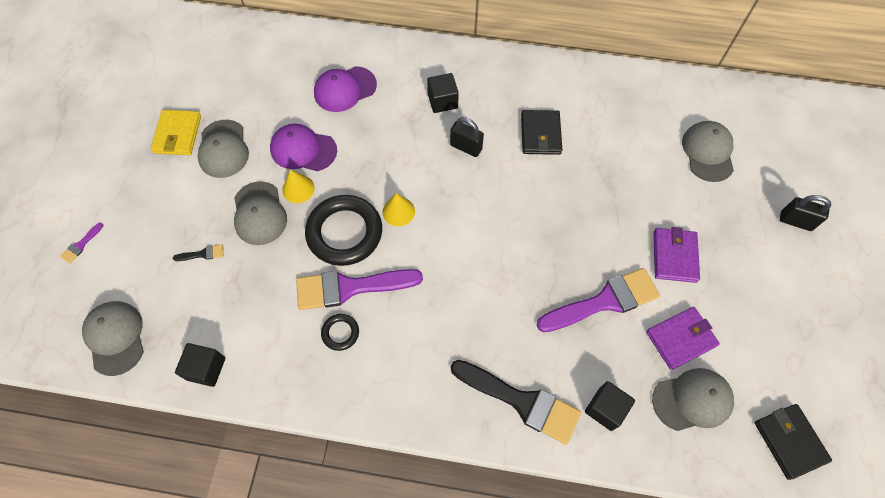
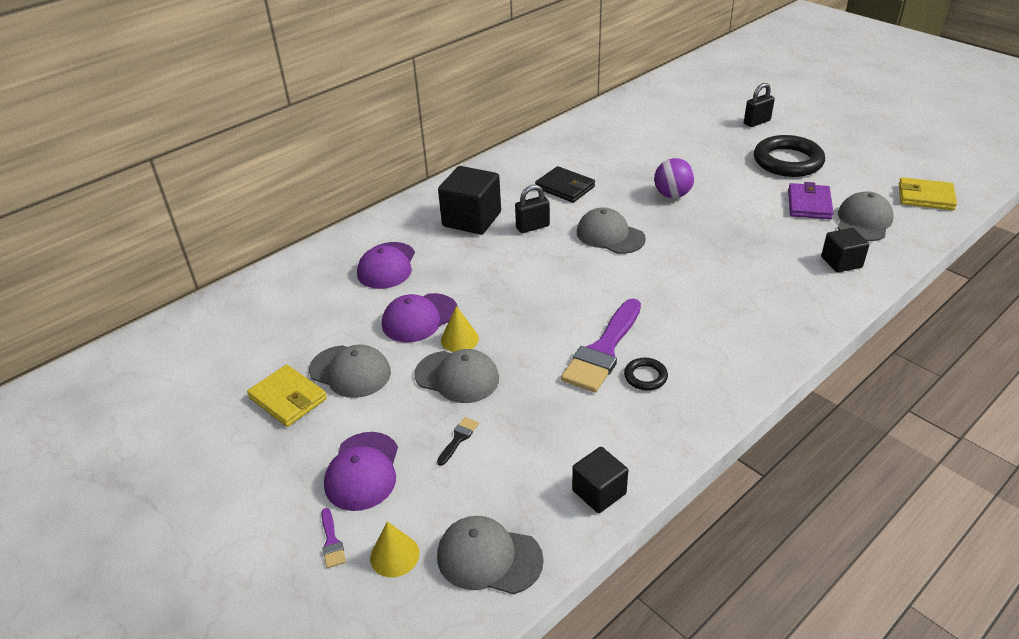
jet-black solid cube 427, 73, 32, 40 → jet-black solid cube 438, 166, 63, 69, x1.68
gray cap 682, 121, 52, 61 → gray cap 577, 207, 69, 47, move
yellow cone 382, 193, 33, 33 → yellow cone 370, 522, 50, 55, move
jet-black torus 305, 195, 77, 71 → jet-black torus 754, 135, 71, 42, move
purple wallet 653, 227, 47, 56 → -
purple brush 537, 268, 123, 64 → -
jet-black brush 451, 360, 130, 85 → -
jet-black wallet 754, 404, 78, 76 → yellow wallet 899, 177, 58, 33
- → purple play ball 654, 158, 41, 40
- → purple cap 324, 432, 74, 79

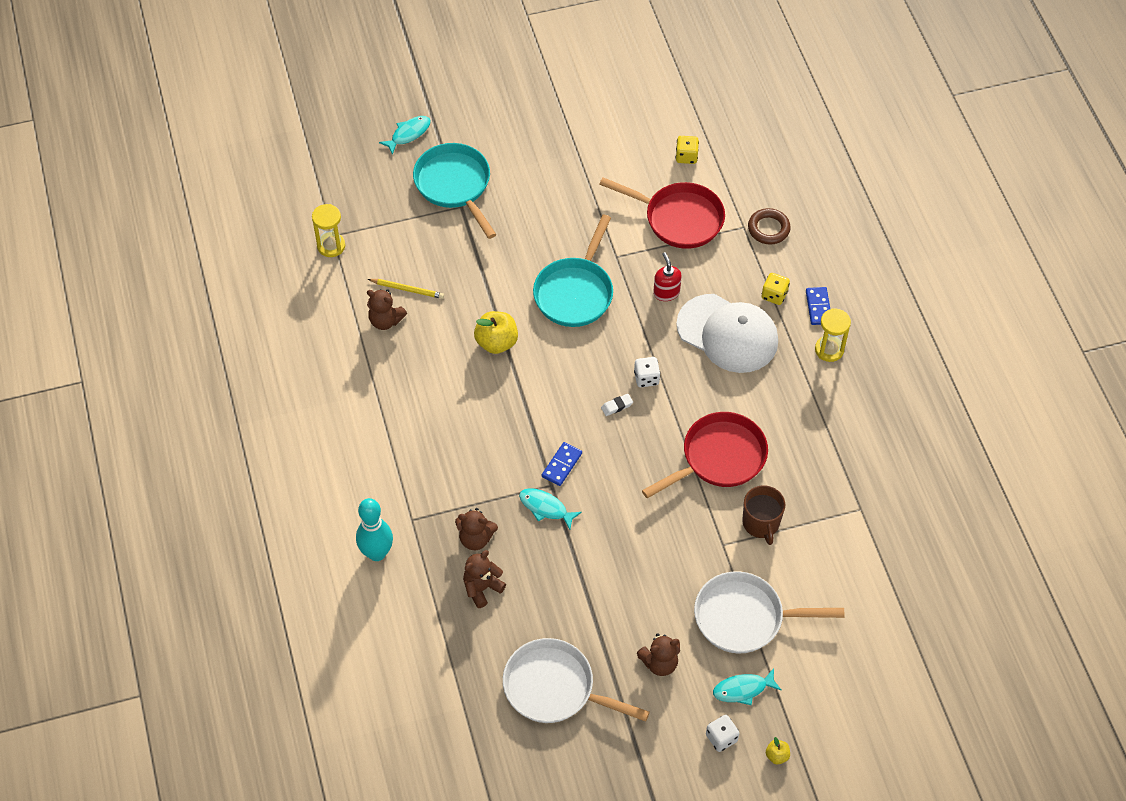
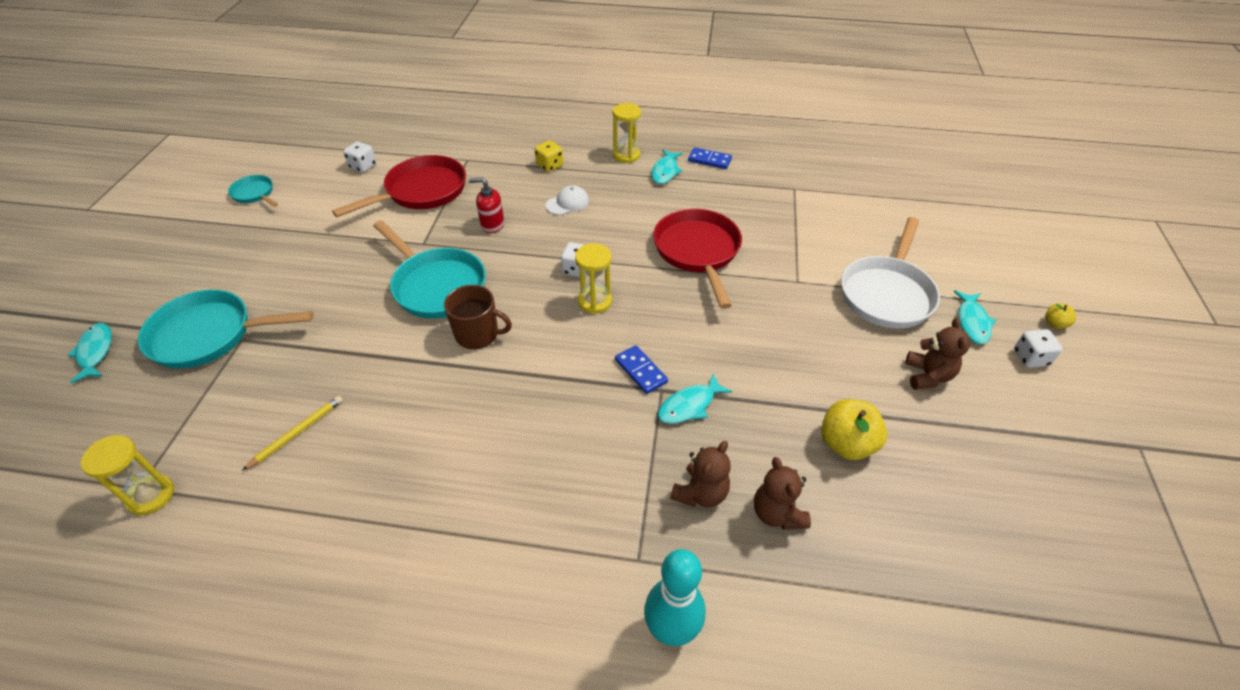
yellow die 676, 136, 23, 28 → pure white die 343, 141, 33, 32
brown torus 748, 208, 43, 37 → -
royal blue domino 806, 287, 24, 38 → royal blue domino 688, 147, 44, 22, move
brown teddy bear 367, 289, 40, 41 → -
pure white cap 676, 294, 102, 79 → pure white cap 546, 185, 43, 30, x0.42
yellow apple 474, 311, 44, 43 → yellow apple 821, 399, 66, 61, move
pure white eraser 601, 394, 32, 22 → yellow hourglass 575, 243, 37, 71
brown coffee mug 742, 485, 44, 60 → brown coffee mug 444, 285, 68, 64, move
pure white pan 503, 638, 147, 85 → -
- → aqua fish figure 651, 150, 32, 34
- → aqua pan 228, 175, 50, 32

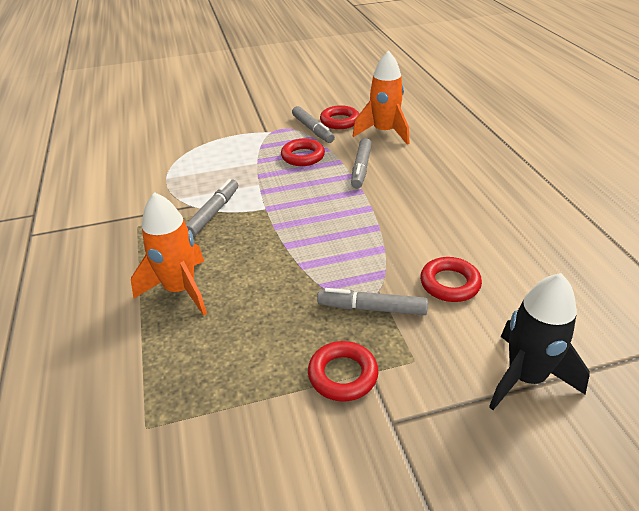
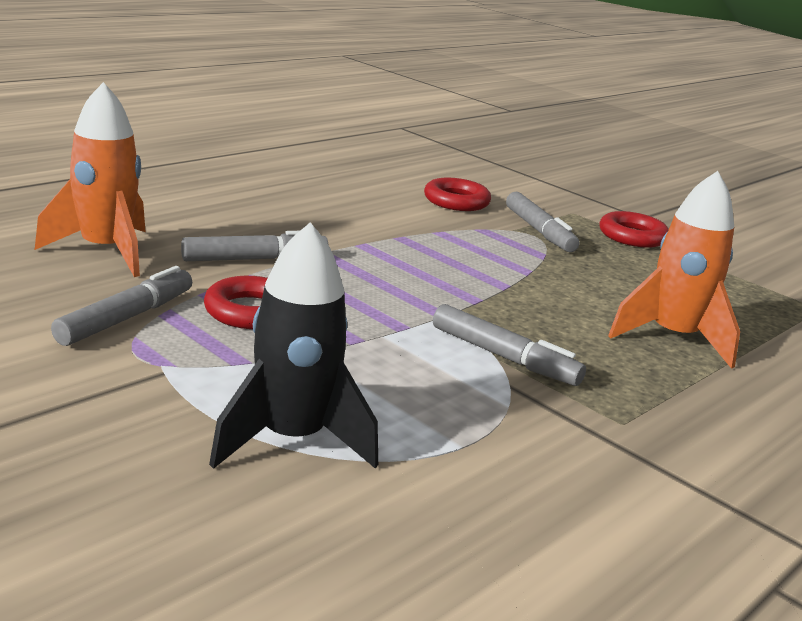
crimson torus 320, 105, 39, 24 → -
gray marker 186, 179, 52, 58 → gray marker 433, 304, 153, 82, 135 degrees counterclockwise
jet-black spaceship 489, 273, 101, 137 → jet-black spaceship 209, 222, 169, 247, move

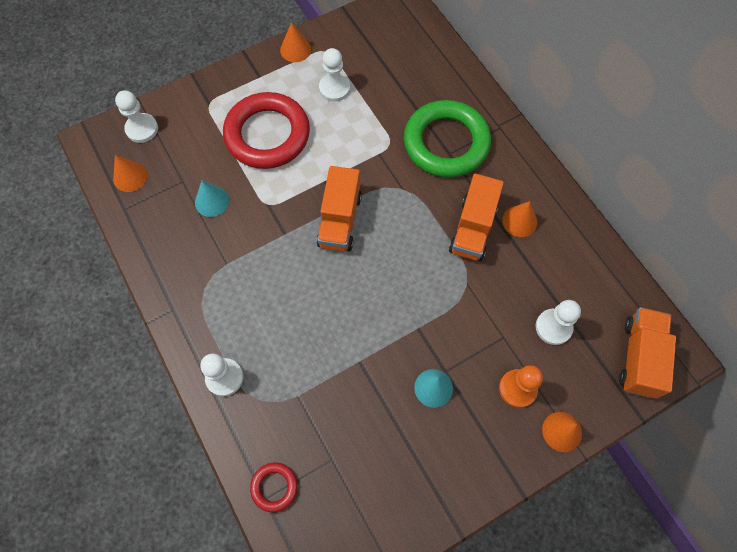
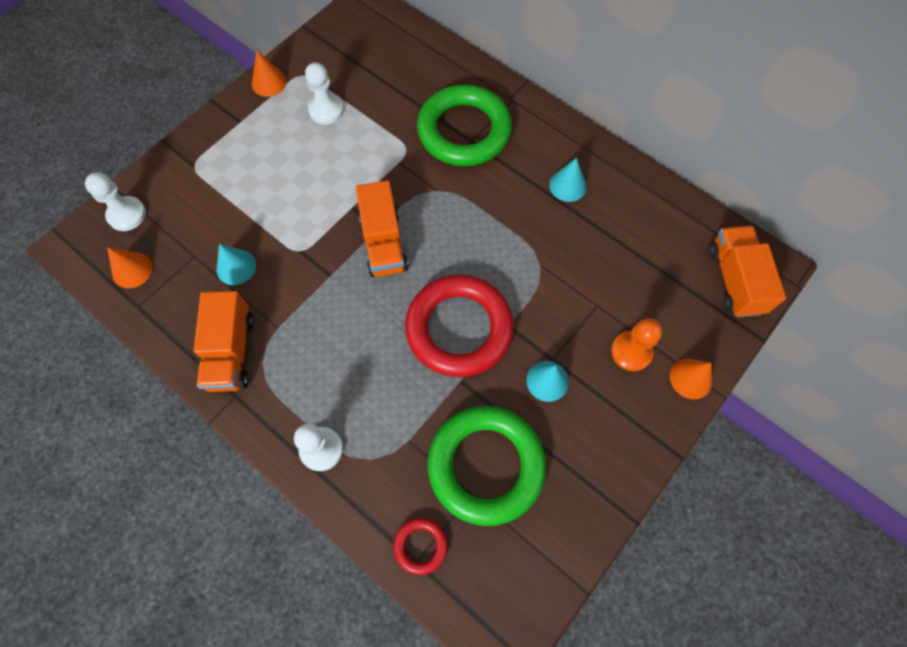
crimson torus 223, 92, 87, 77 → crimson torus 405, 274, 109, 103, move
bright orange truck 449, 174, 55, 87 → bright orange truck 193, 291, 61, 101, move
bright orange cone 502, 201, 35, 36 → aqua cone 549, 158, 38, 44
pure white pawn 536, 300, 45, 45 → -
- → emerald torus 428, 406, 118, 120

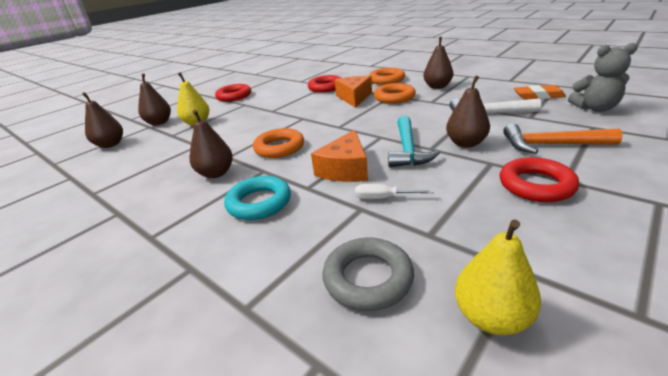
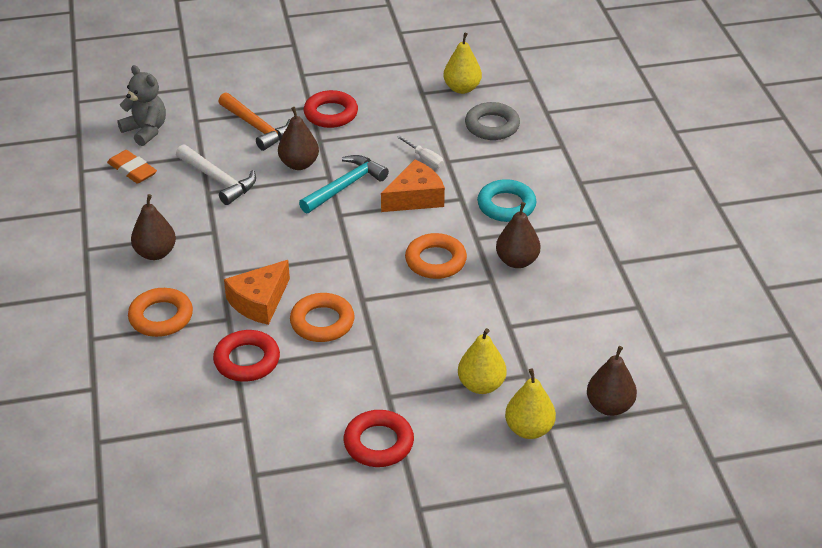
brown pear 138, 74, 33, 51 → yellow pear 505, 368, 51, 71
bright orange torus 374, 83, 42, 21 → bright orange torus 290, 293, 65, 49, move

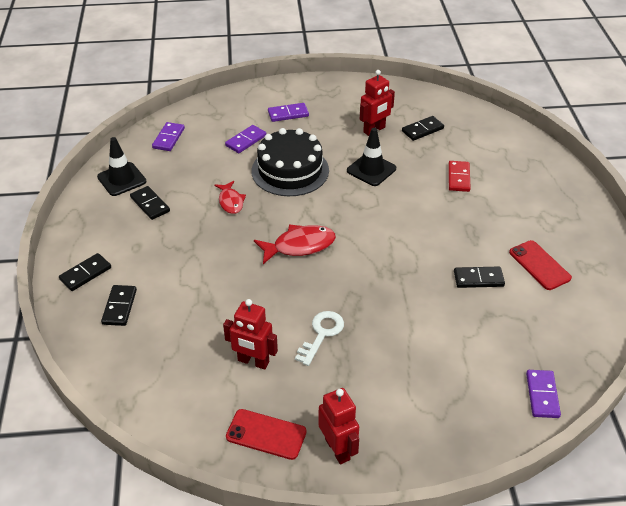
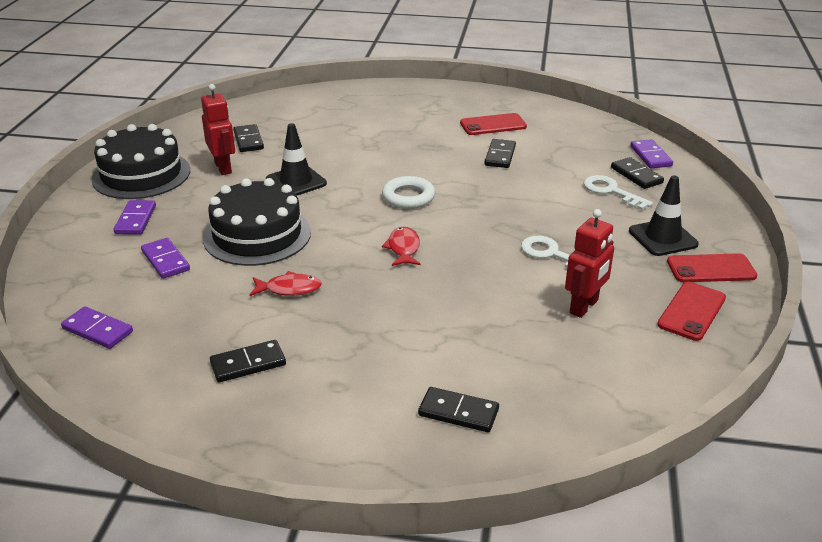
jet-black safety cone 97, 137, 49, 59 → jet-black safety cone 629, 175, 70, 81, move
crimson domino 448, 161, 23, 31 → -
crimson fish figure 254, 225, 82, 39 → crimson fish figure 382, 227, 38, 39, x0.64
jet-black domino 59, 253, 52, 38 → jet-black domino 611, 157, 53, 32, move
purple domino 526, 370, 35, 48 → purple domino 630, 139, 43, 29, 60 degrees clockwise
crimson robot figure 319, 388, 40, 76 → crimson smartphone 667, 253, 90, 29
- → jet-black layer cake 91, 124, 99, 75
- → pure white door key 583, 175, 70, 35
- → pure white torus 382, 176, 53, 33

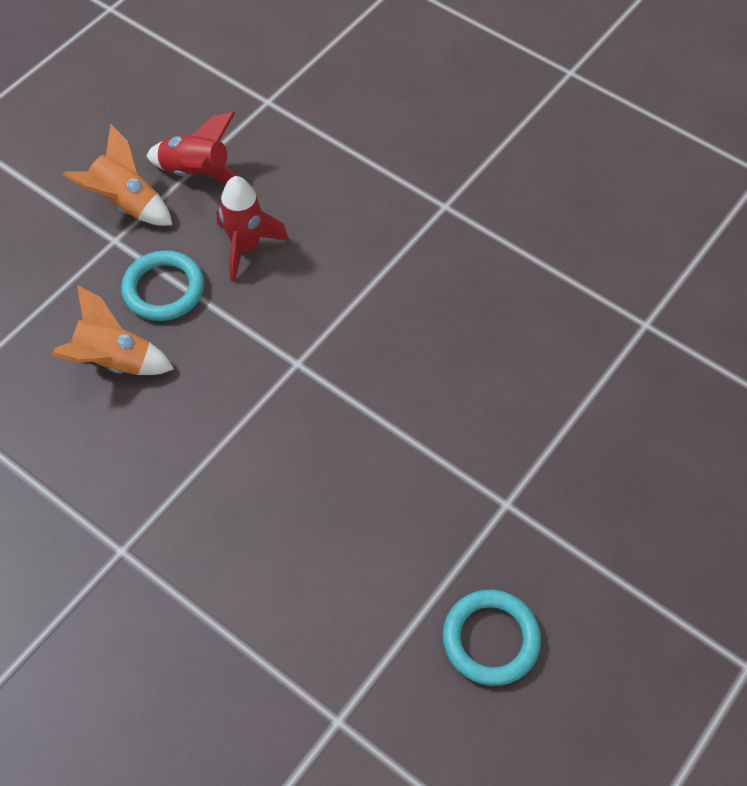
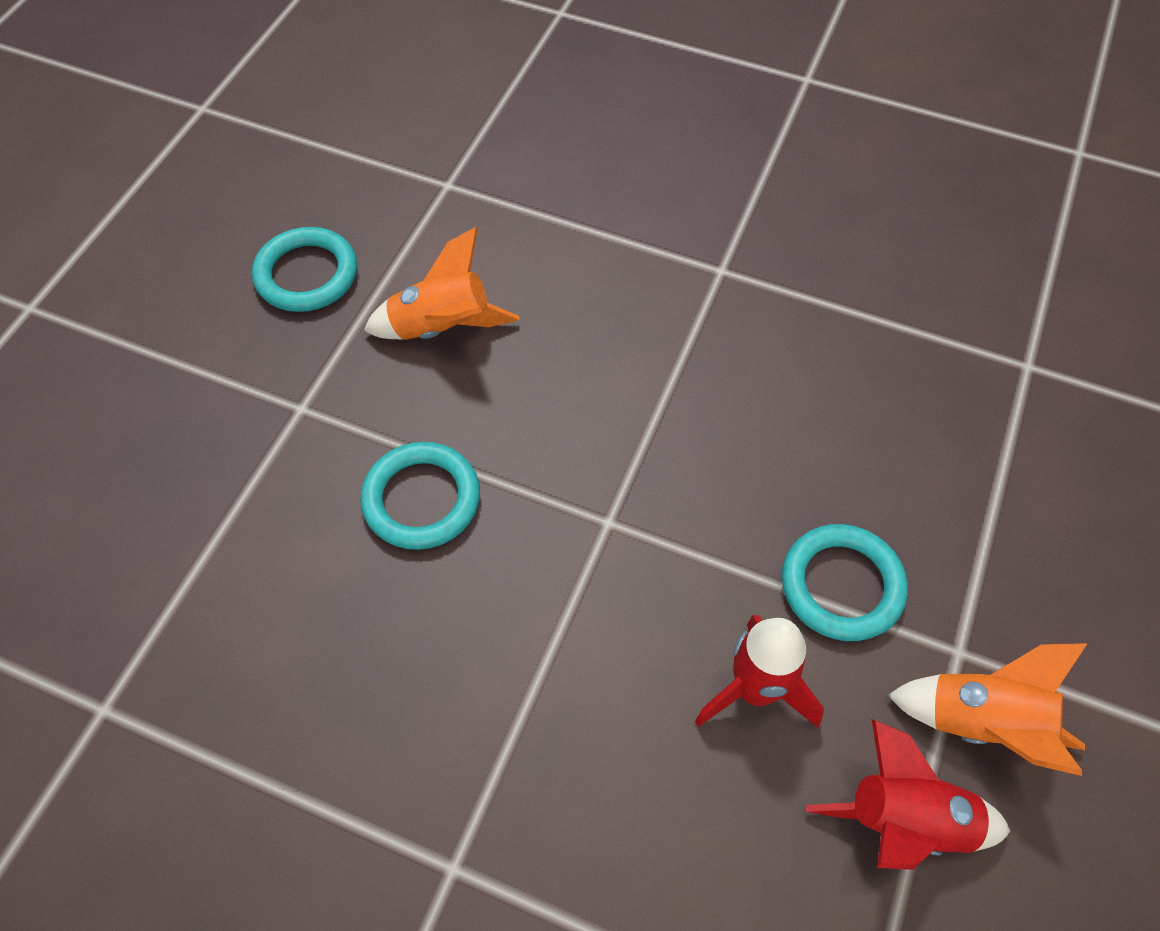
bright orange spaceship 51, 285, 123, 90 → bright orange spaceship 364, 227, 155, 113, move
- → aqua torus 360, 442, 120, 108

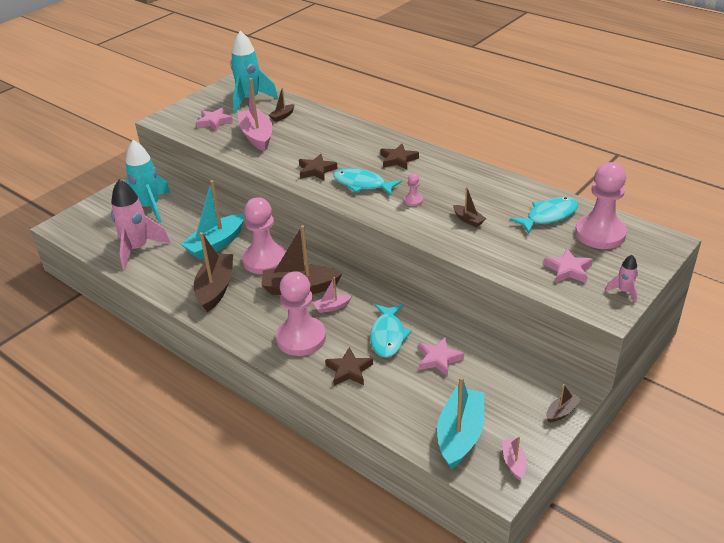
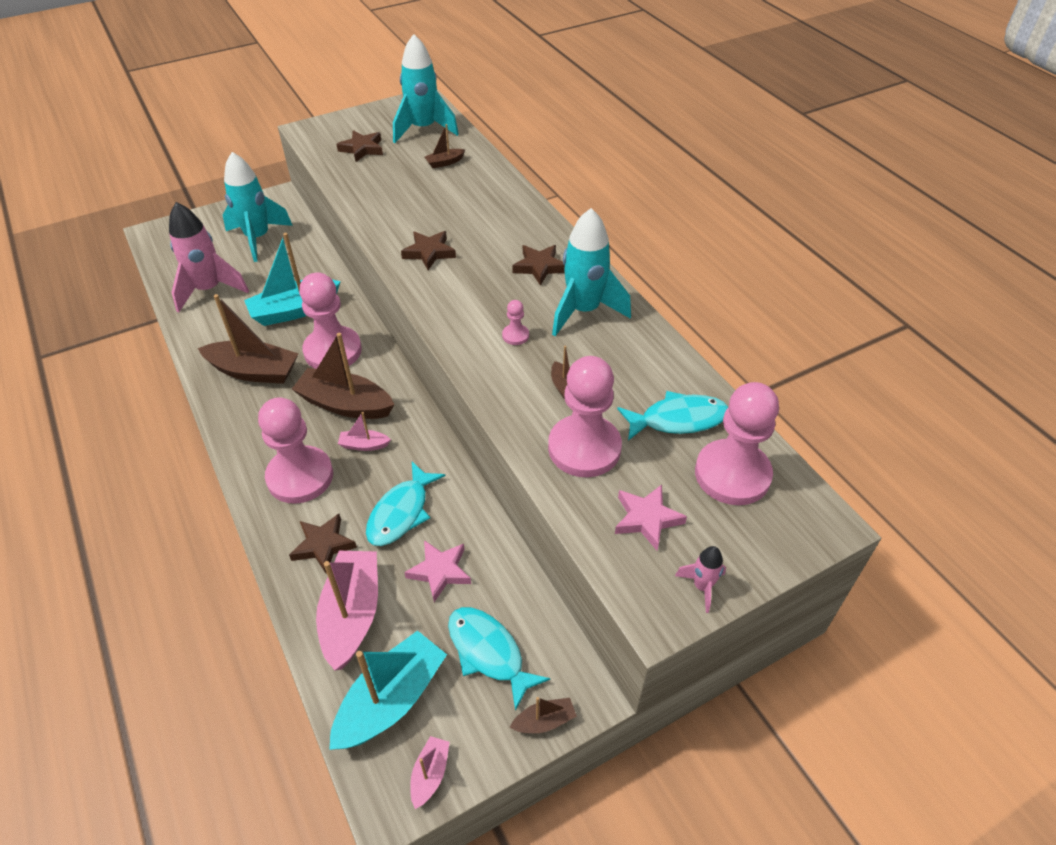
rose-pink toy boat 238, 78, 35, 73 → rose-pink toy boat 316, 551, 62, 120, move
rose-pink star shape 196, 108, 37, 23 → brown star shape 336, 130, 47, 32
aqua fish figure 333, 168, 69, 27 → aqua fish figure 448, 607, 102, 104, move
brown toy boat 194, 232, 39, 80 → brown toy boat 198, 294, 101, 90, 75 degrees clockwise
- → aqua spaceship 552, 208, 79, 128
- → rose-pink pawn 548, 356, 74, 121

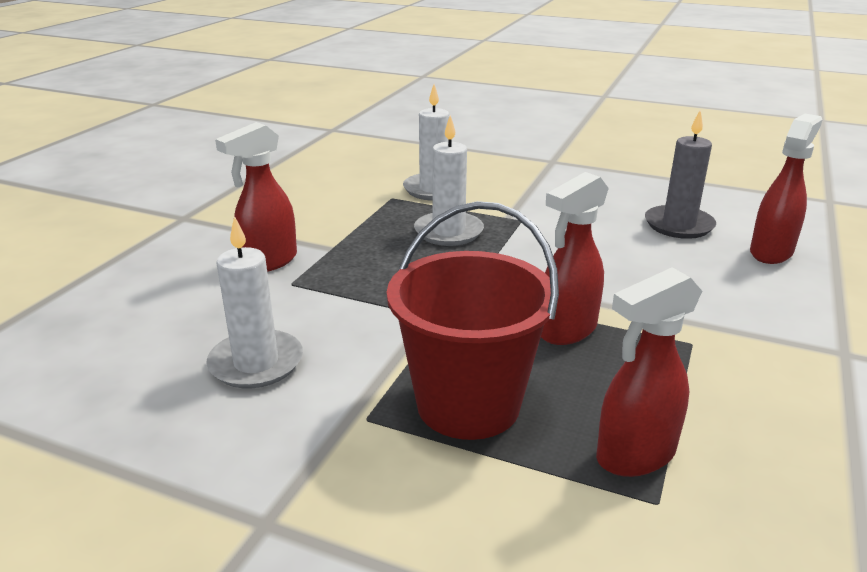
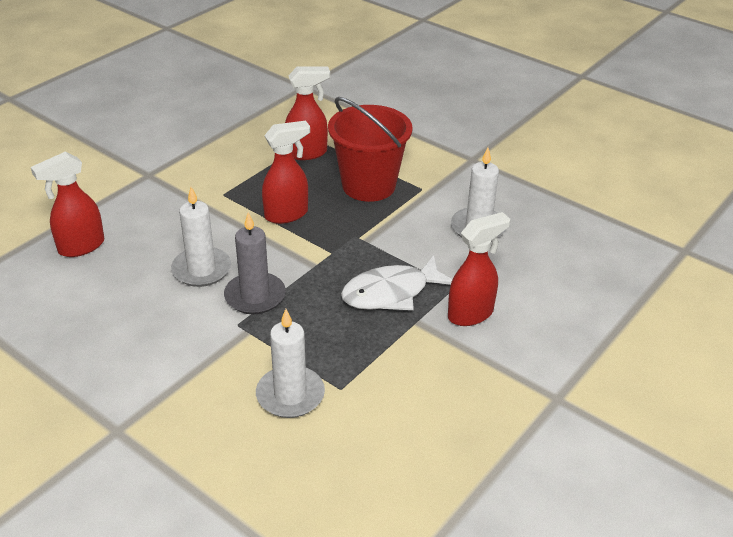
gray pillar candle 645, 110, 71, 129 → gray pillar candle 224, 212, 62, 102, move
pure white pillar candle 414, 115, 70, 131 → pure white pillar candle 171, 187, 60, 100, move
- → pure white fish figure 341, 255, 112, 55

